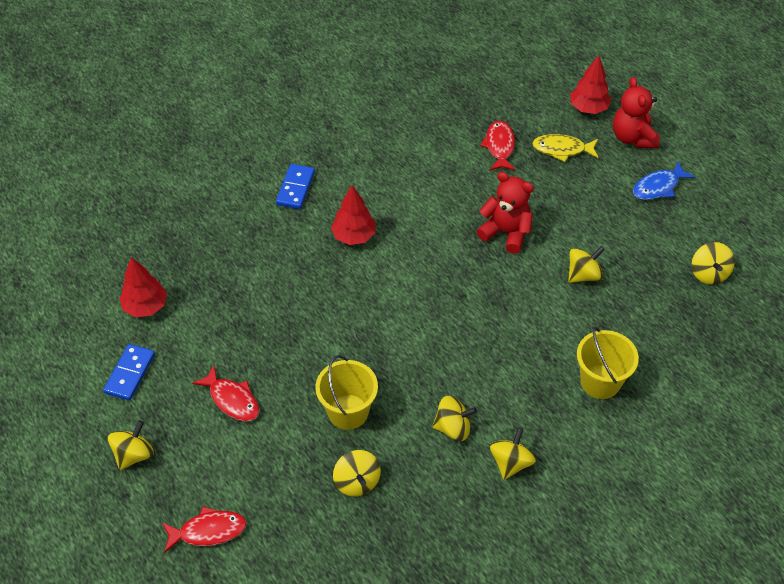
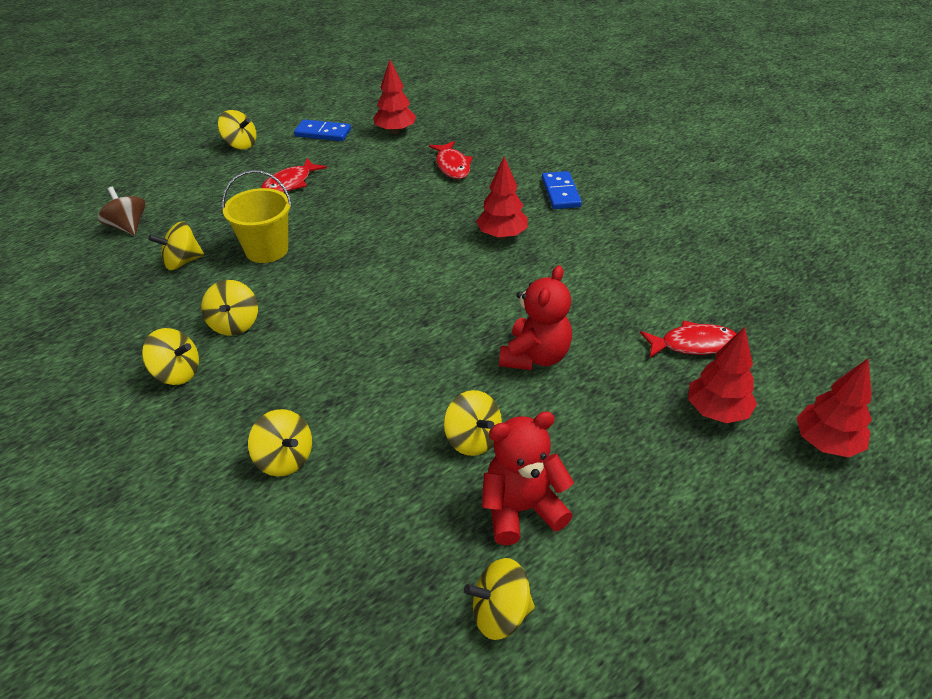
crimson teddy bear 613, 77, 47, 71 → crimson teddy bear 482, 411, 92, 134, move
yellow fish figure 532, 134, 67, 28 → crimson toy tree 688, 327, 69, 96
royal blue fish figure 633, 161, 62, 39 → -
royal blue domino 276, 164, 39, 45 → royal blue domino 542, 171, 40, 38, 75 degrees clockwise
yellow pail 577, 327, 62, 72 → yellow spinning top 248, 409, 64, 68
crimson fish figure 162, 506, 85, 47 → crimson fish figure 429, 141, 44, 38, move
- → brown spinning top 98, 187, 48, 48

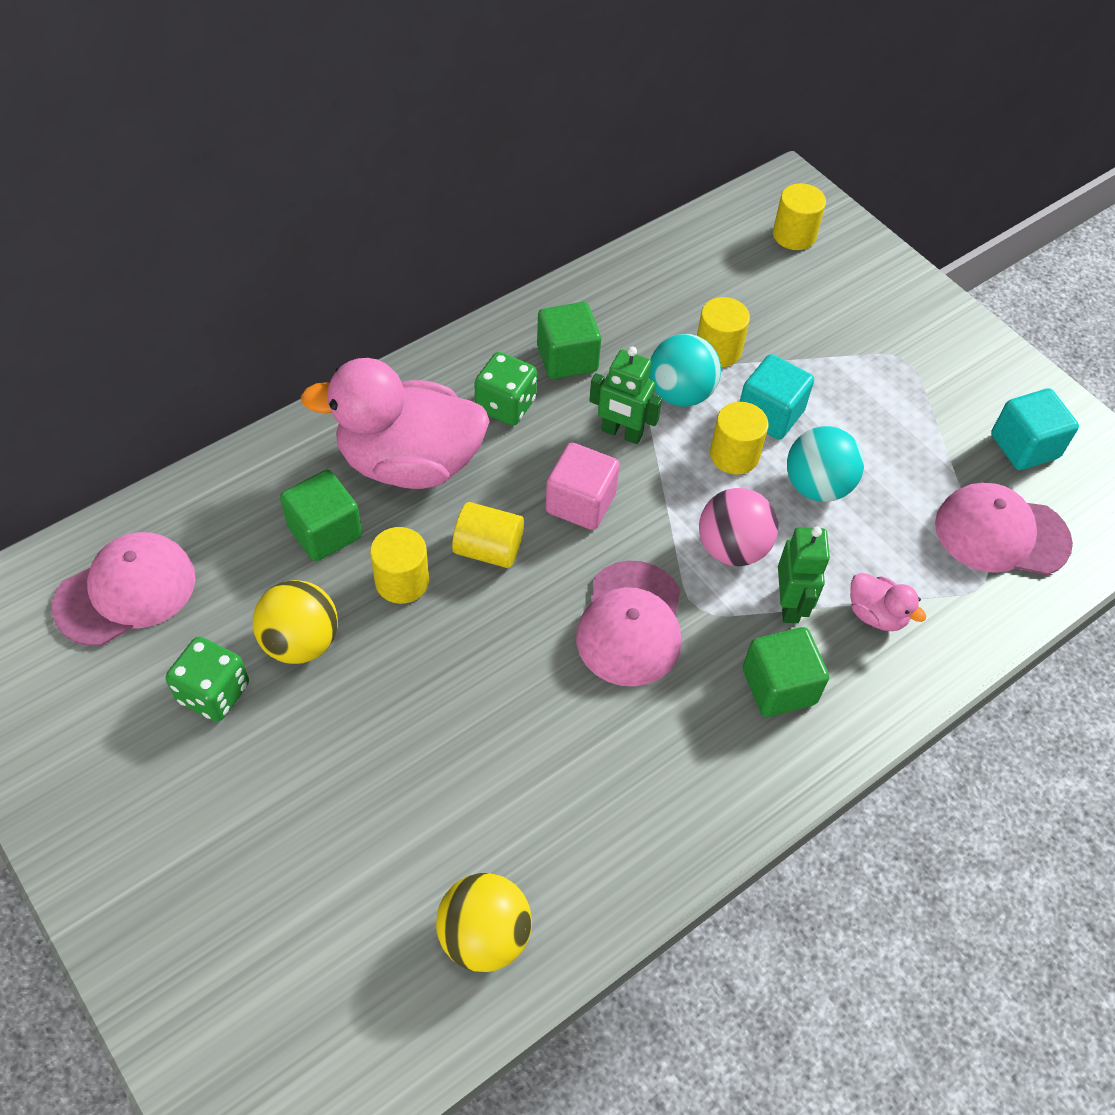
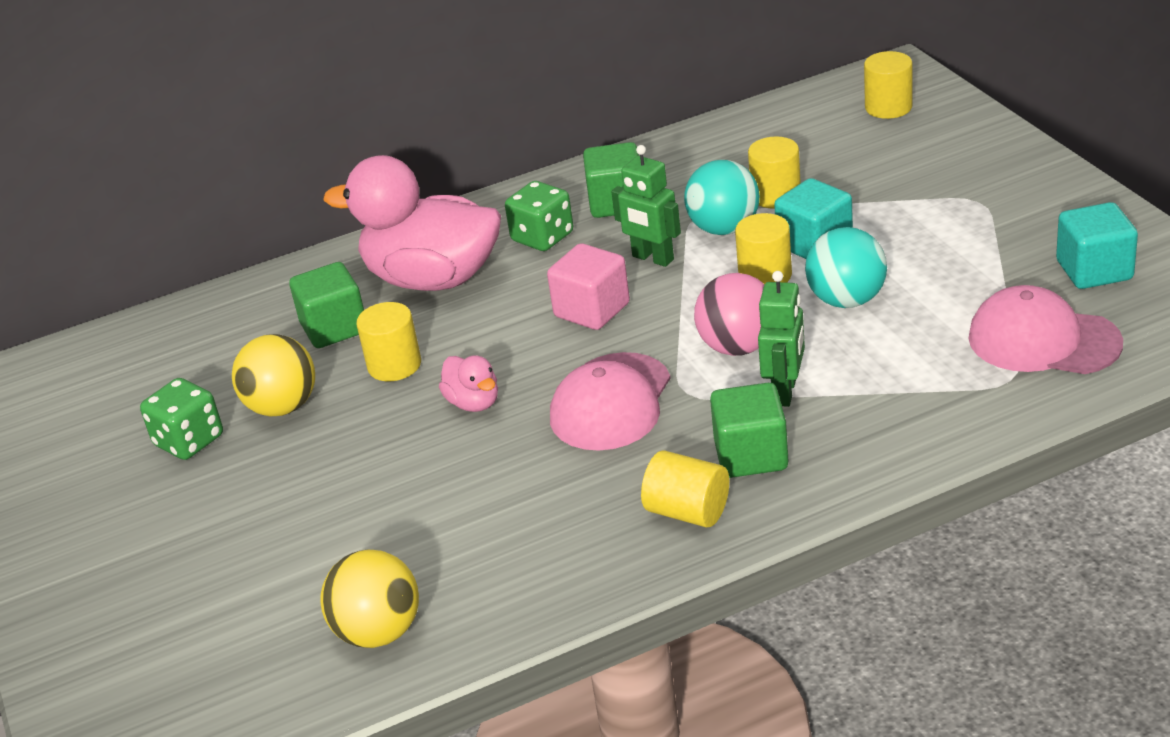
yellow cylinder 452, 502, 72, 66 → yellow cylinder 641, 451, 88, 76, move
rose-pink cap 52, 532, 144, 114 → -
rose-pink toy duck 850, 573, 76, 58 → rose-pink toy duck 439, 355, 59, 57, move

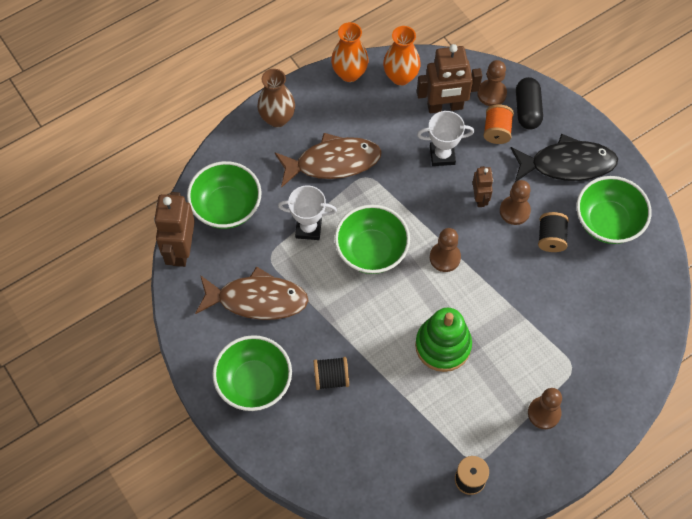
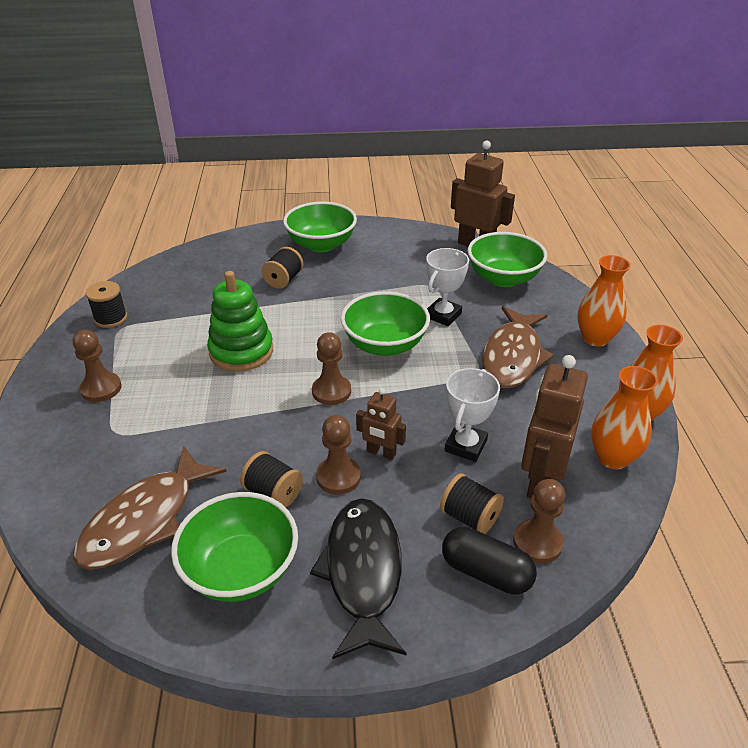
brown flower vase 257, 69, 38, 58 → bright orange flower vase 578, 255, 53, 92
bright orange reel of thread 483, 104, 31, 40 → jet-black reel of thread 440, 473, 64, 61
jet-black fish figure 510, 134, 108, 48 → jet-black fish figure 310, 498, 96, 161, 150 degrees clockwise
brown fish figure 195, 266, 114, 54 → brown fish figure 73, 446, 154, 124, move

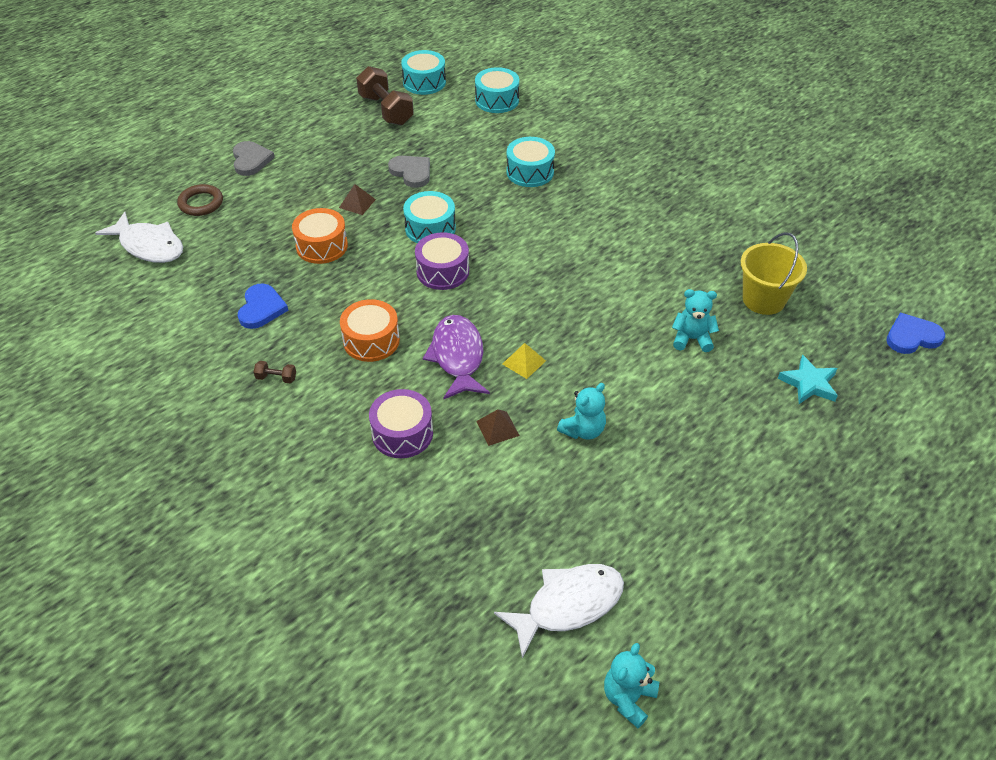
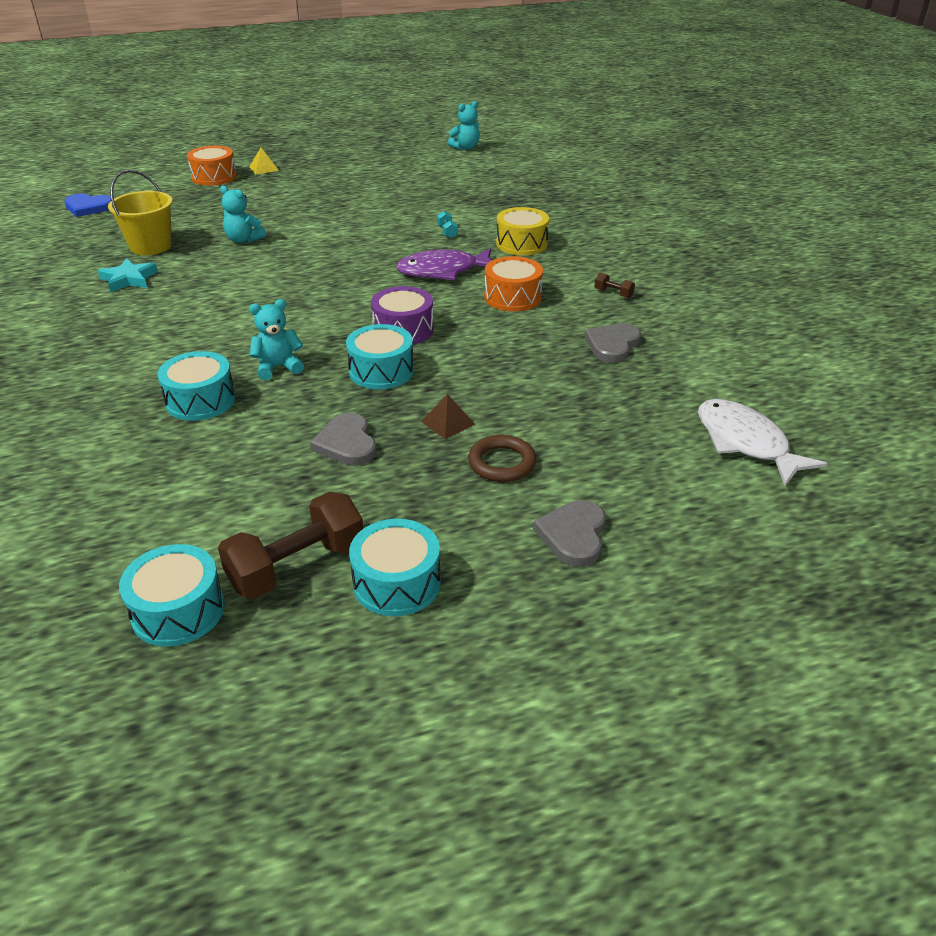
brown hand weight 356, 66, 58, 59 → brown hand weight 218, 492, 145, 107, 60 degrees clockwise
aqua toy drum 475, 67, 44, 46 → aqua toy drum 349, 519, 92, 97, move
brown torus 177, 184, 46, 32 → brown torus 468, 435, 68, 47, move
bright orange toy drum 292, 208, 56, 56 → bright orange toy drum 187, 146, 50, 40, move
royal blue love heart 238, 284, 51, 45 → gray love heart 584, 323, 57, 40
purple fish figure 423, 315, 67, 84 → purple fish figure 396, 248, 96, 32, 60 degrees clockwise
yellow pyramid shape 503, 343, 43, 36 → yellow pyramid shape 249, 148, 30, 27, move
aqua star shape 778, 354, 60, 50 → aqua star shape 98, 258, 60, 35, move
aqua teddy bear 557, 383, 49, 57 → aqua teddy bear 249, 299, 55, 81, move
purple toy drum 369, 389, 64, 69 → yellow toy drum 496, 207, 53, 48
brown pyramid shape 476, 409, 44, 37 → aqua hand weight 437, 211, 21, 27
pure white fish figure 494, 564, 130, 94 → -

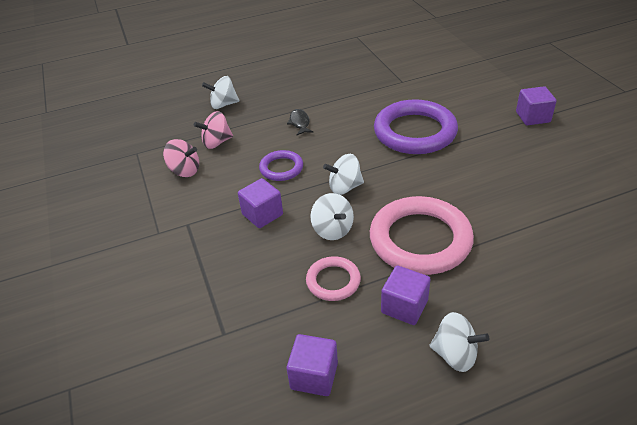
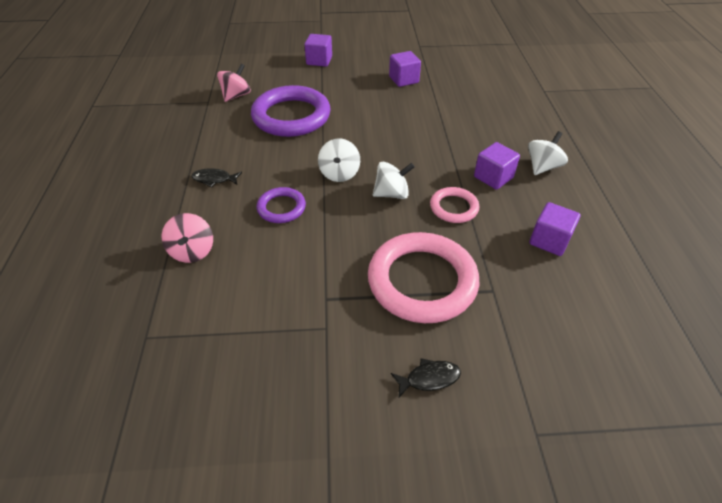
pure white spinning top 202, 76, 38, 33 → -
rose-pink spinning top 163, 139, 36, 38 → rose-pink spinning top 217, 64, 34, 38, move
purple solid cube 238, 178, 45, 50 → purple solid cube 389, 51, 32, 36, move
rose-pink torus 370, 196, 104, 79 → rose-pink torus 368, 232, 111, 91, move
- → jet-black fish figure 391, 358, 70, 39

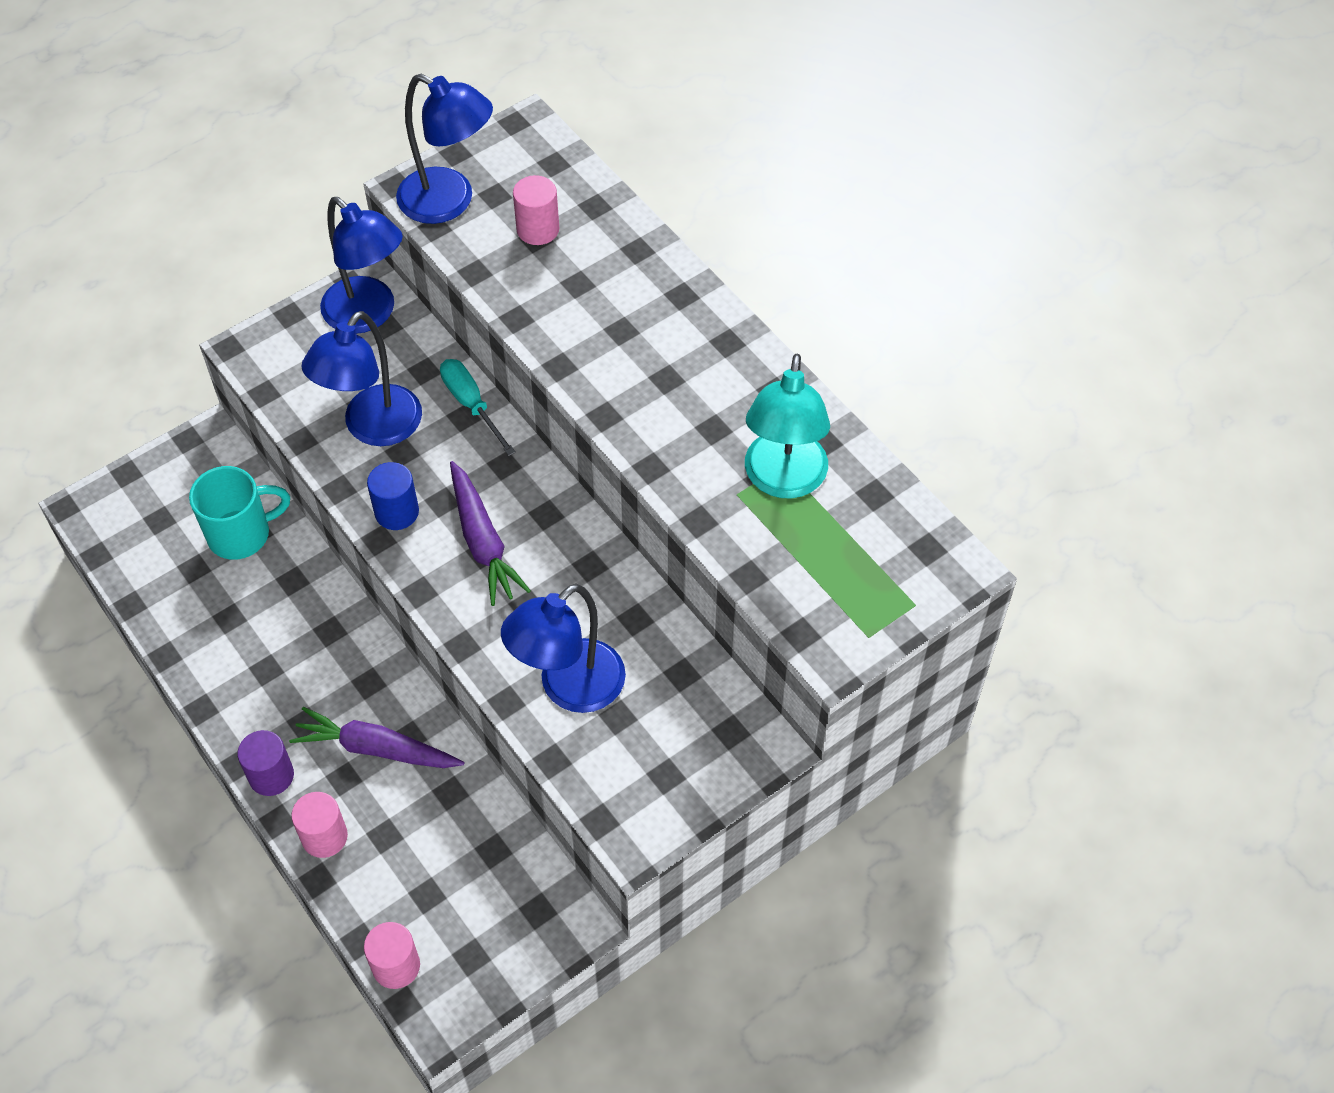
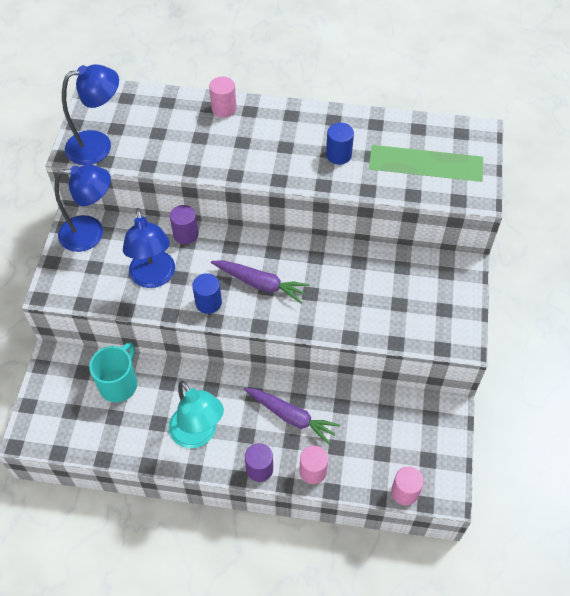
rose-pink cylinder 513, 175, 46, 70 → rose-pink cylinder 209, 76, 27, 42, move
aqua reading lamp 745, 354, 85, 144 → aqua reading lamp 169, 381, 55, 67, move
aqua hand screwdriver 440, 359, 76, 97 → purple cylinder 170, 205, 28, 39
royal blue reading lamp 501, 584, 125, 129 → -
purple toy carrot 289, 707, 175, 61 → purple toy carrot 244, 388, 96, 57, 120 degrees counterclockwise
- → royal blue cylinder 326, 122, 28, 43

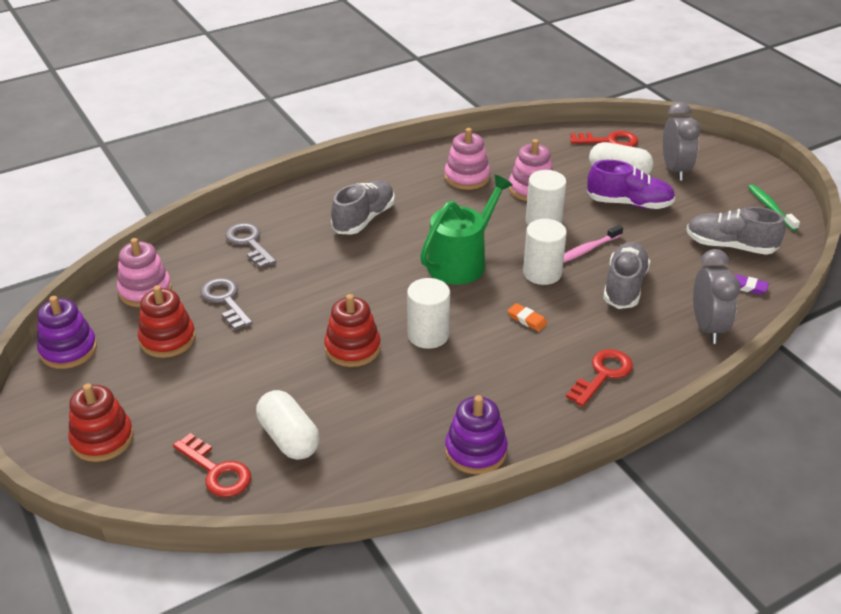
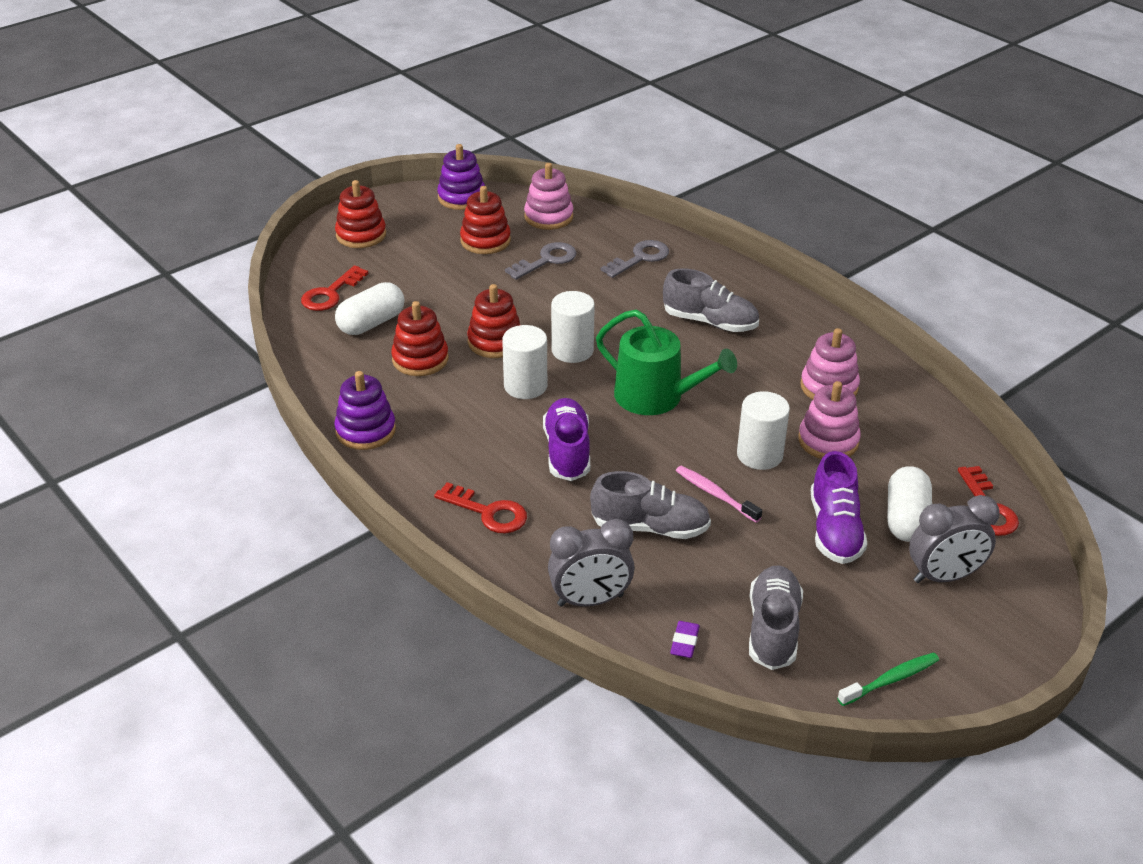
pure white cylinder 523, 219, 44, 66 → pure white cylinder 551, 291, 44, 72, move
bright orange eraser 508, 303, 39, 29 → purple sneaker 543, 398, 47, 83
- → crimson ring stacker 391, 301, 57, 75

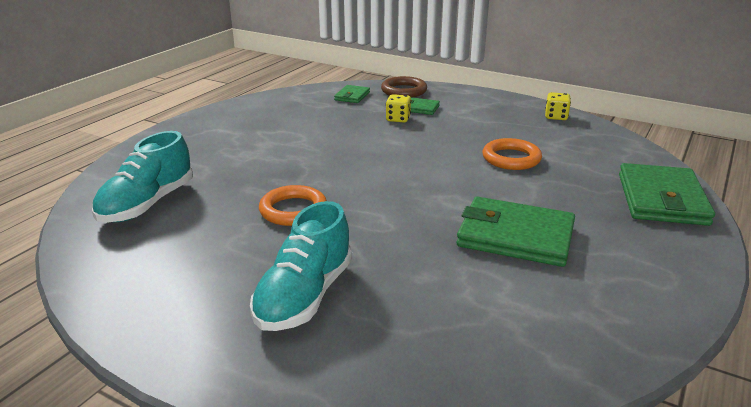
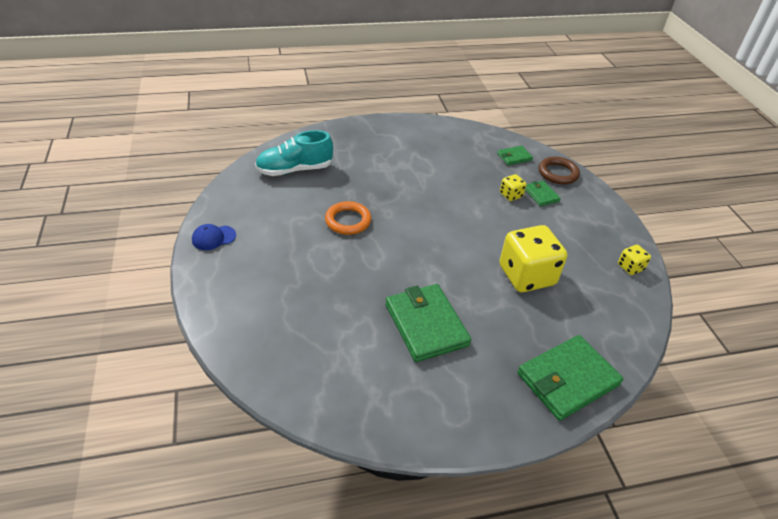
bright orange torus 483, 138, 59, 32 → yellow die 499, 225, 68, 67
aqua sneaker 250, 201, 102, 130 → -
- → royal blue cap 192, 224, 44, 26

